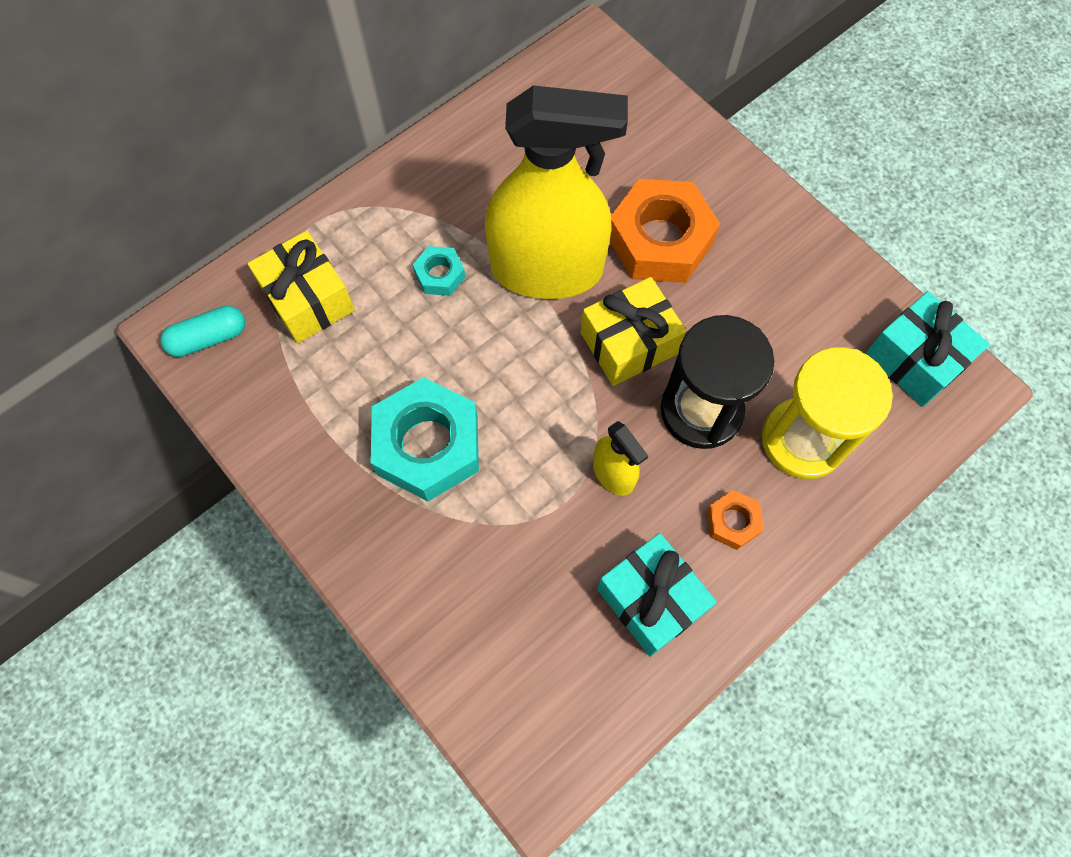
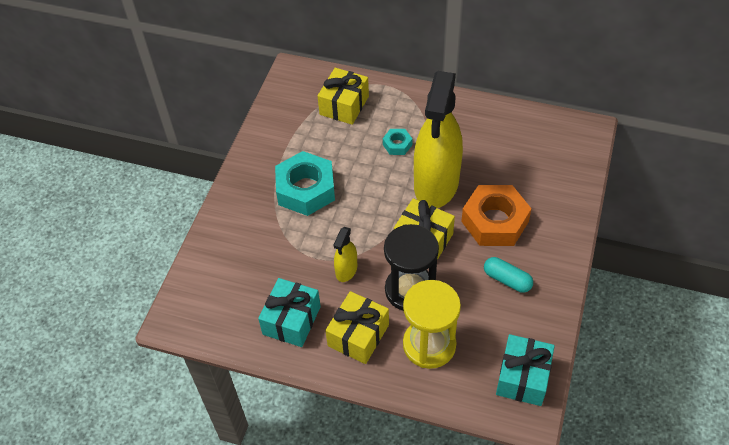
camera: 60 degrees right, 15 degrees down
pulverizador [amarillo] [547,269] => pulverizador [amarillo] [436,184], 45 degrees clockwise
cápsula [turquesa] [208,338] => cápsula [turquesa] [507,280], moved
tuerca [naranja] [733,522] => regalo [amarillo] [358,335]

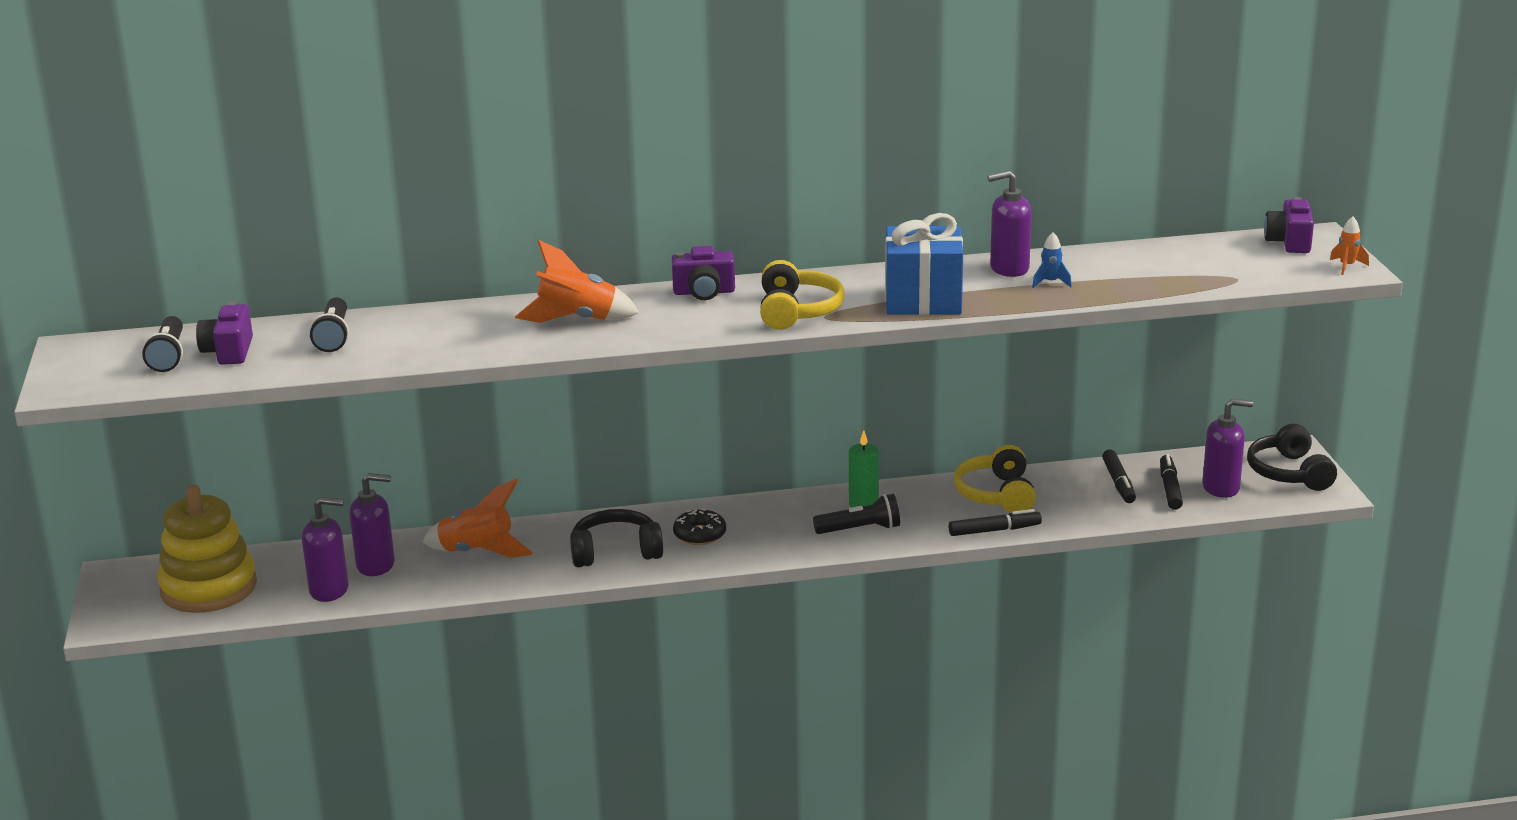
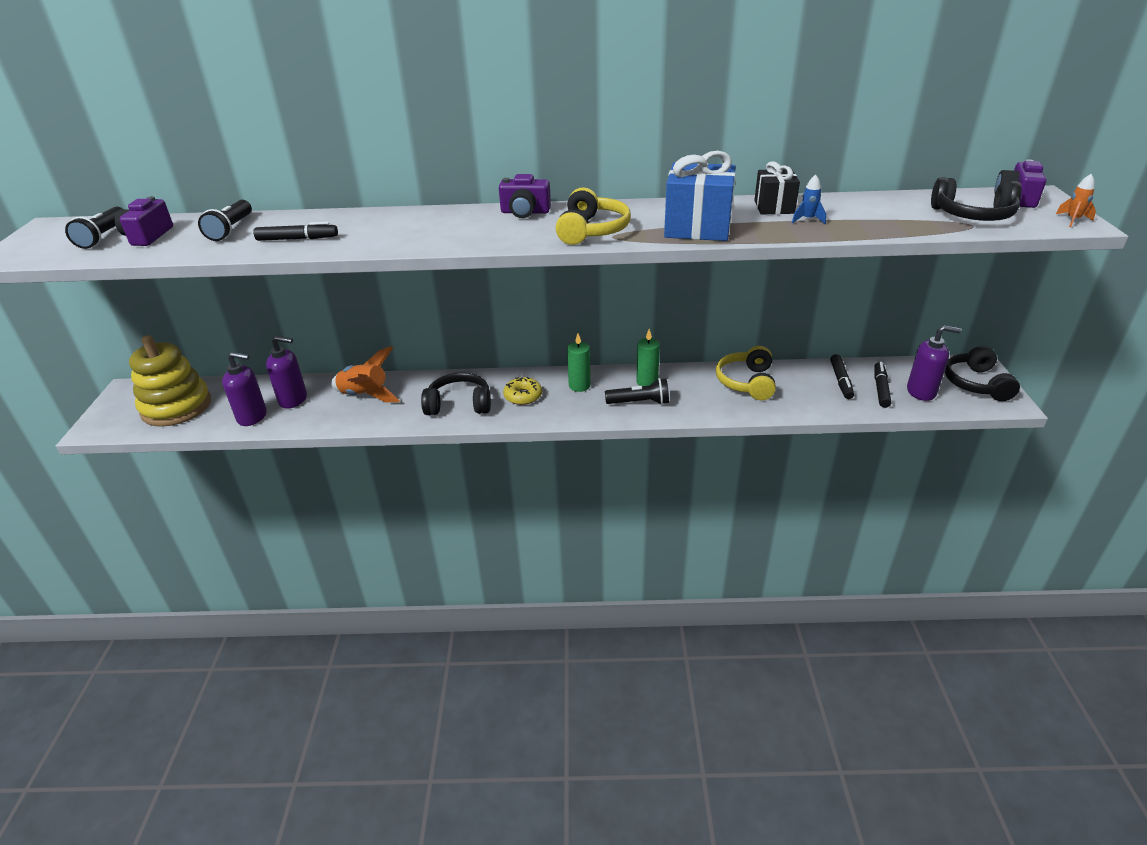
camera: 10 degrees right, 10 degrees up
dispensador de jabón [morado] [1009,269] => regalo [negro] [774,207]
cohete [naranja] [577,320] => nothing
rosquilla [negro] [700,534] => rosquilla [amarillo] [523,396]
rotulador [negro] [994,530] => rotulador [negro] [297,239], moved
nothing => auriculares [negro] [972,215]
nothing => vela [verde] [579,386]

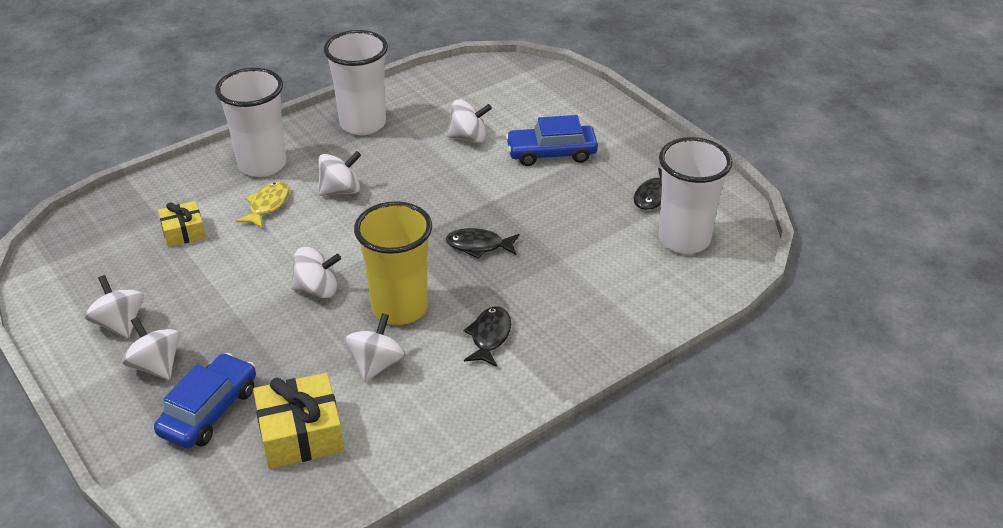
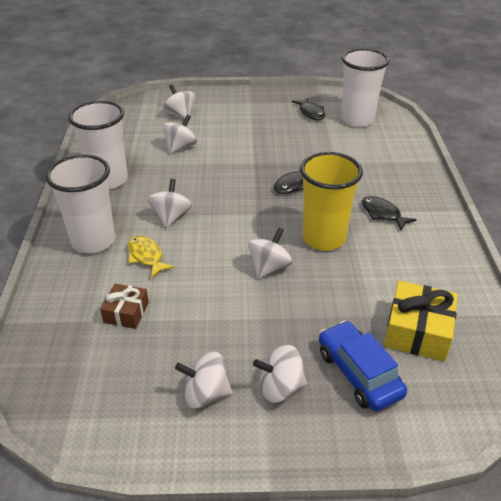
camera: 55 degrees left, 0 degrees up
coche [azul] [551,153] => nothing
regalo [amarillo] [183,232] => regalo [marrón] [126,312]
peonza [blanco] [377,364] => peonza [blanco] [180,115], moved

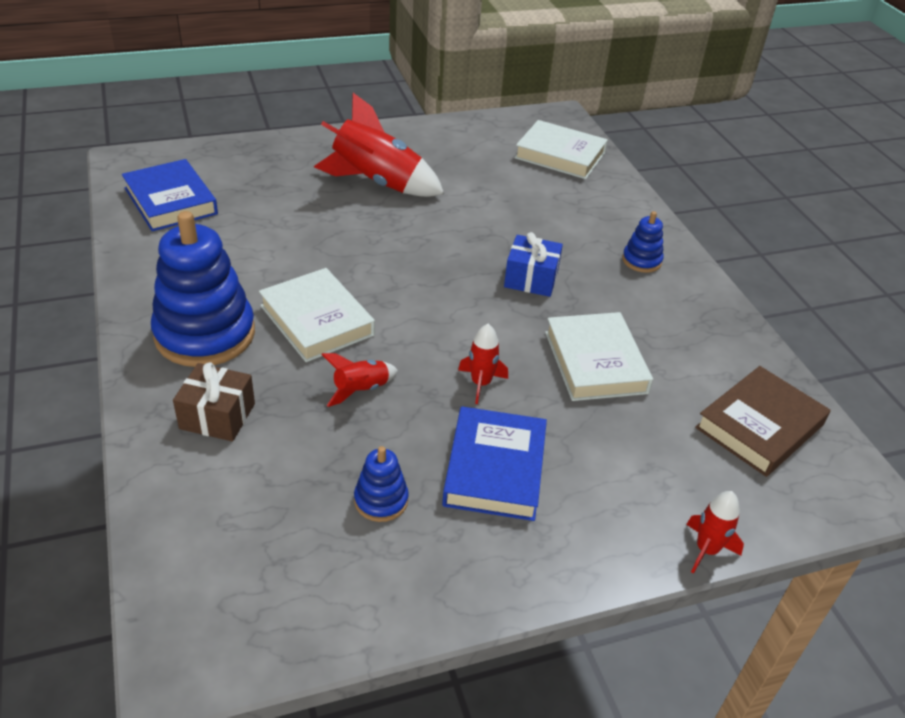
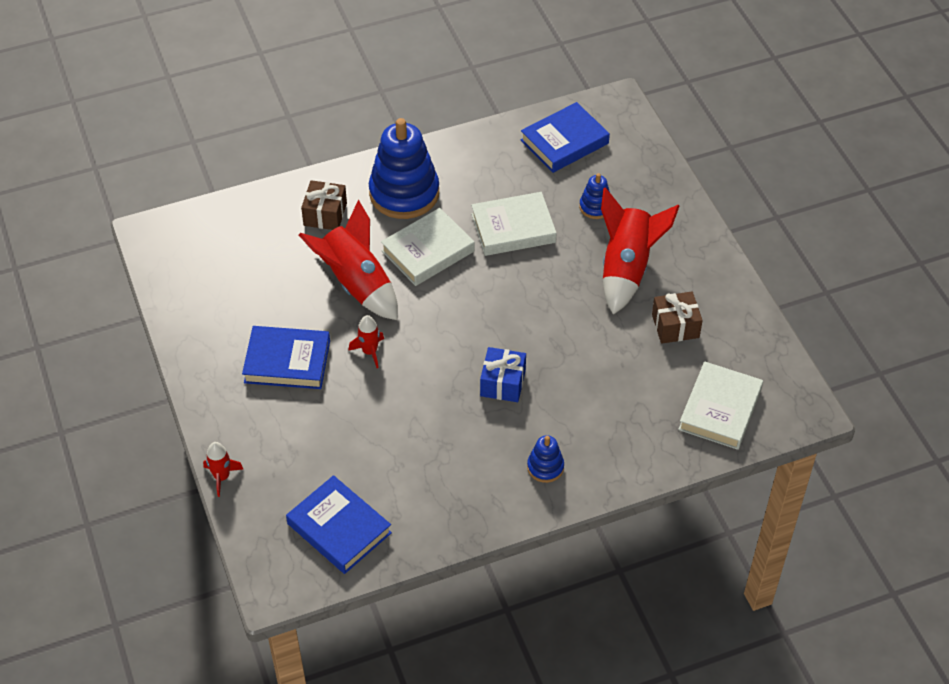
camera: 90 degrees right, 10 degrees up
libro [blanco] [595,362] => libro [blanco] [513,228], moved
cohete [rojo] [361,390] => cohete [rojo] [356,284], x2.07
libro [marrón] [759,426] => libro [azul] [339,528]
juguete apilable [azul] [381,500] => juguete apilable [azul] [595,207], moved
nothing => regalo [marrón] [675,326]

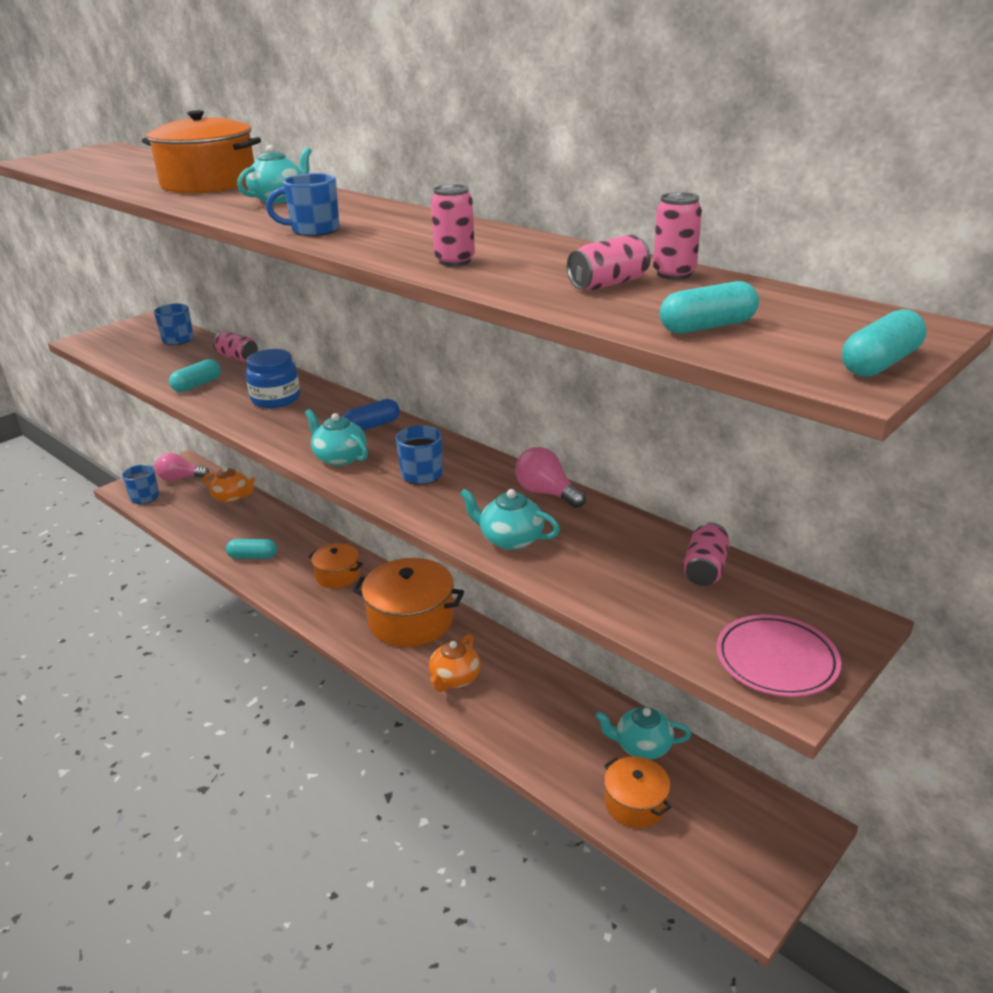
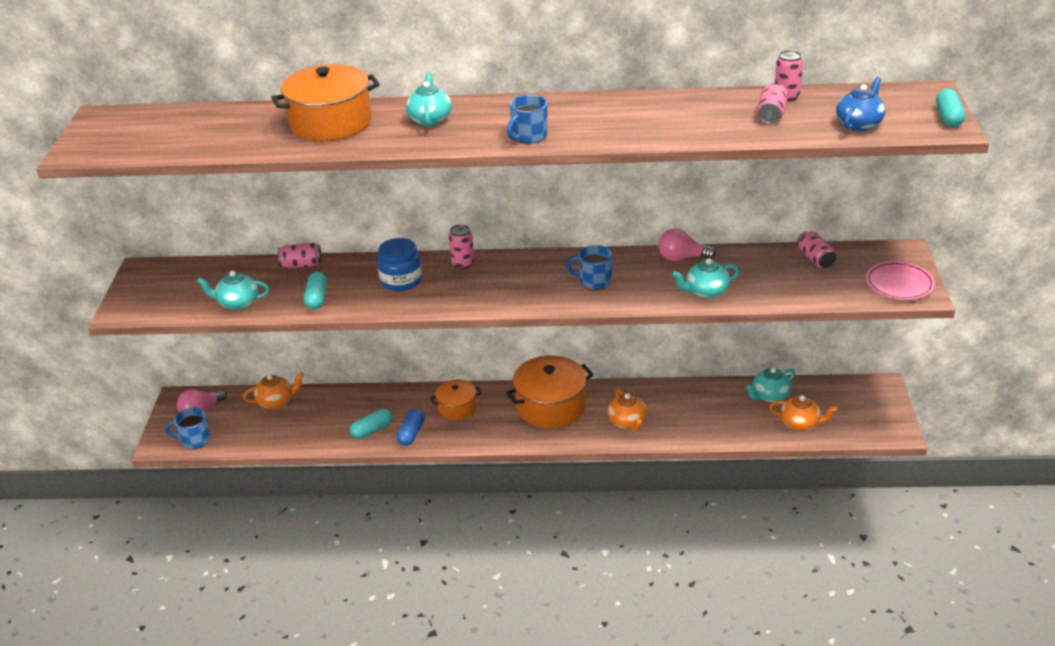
camera: 40 degrees left, 5 degrees up
lata [rosa] [455,261] => lata [rosa] [463,264], moved
cápsula [turquesa] [707,327] => tetera [azul] [859,124]
taza [azul] [178,340] => nothing
cápsula [azul] [372,426] => cápsula [azul] [411,433], moved
tetera [turquesa] [339,457] => tetera [turquesa] [237,303], moved
olla [naranja] [635,803] => tetera [naranja] [800,423]

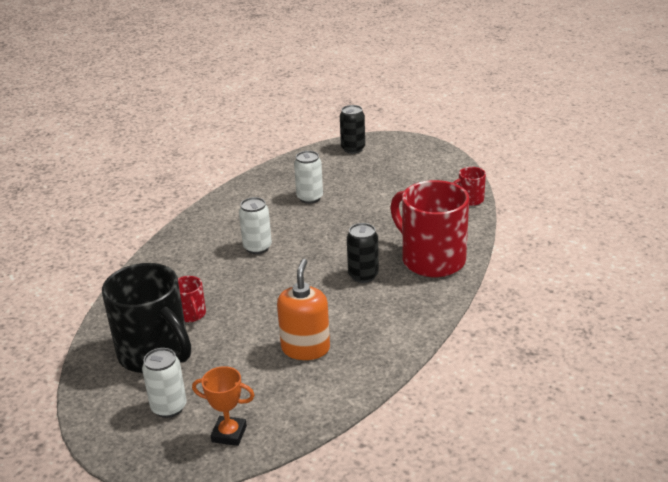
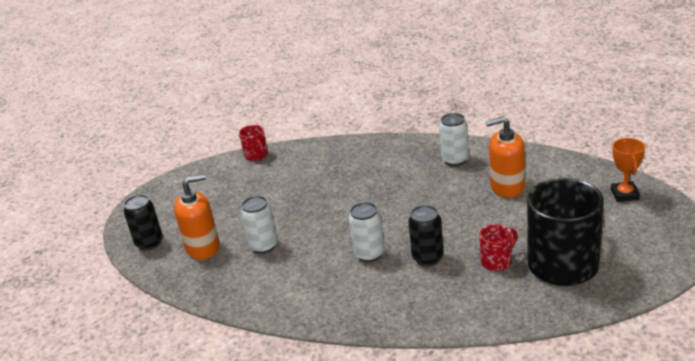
camera: 100 degrees left, 0 degrees up
taza [rojo] [431,259] => nothing
lata [negro] [363,275] => lata [negro] [428,258], moved
lata [blanco] [169,407] => lata [blanco] [455,160], moved
nothing => dispensador de jabón [naranja] [203,248]

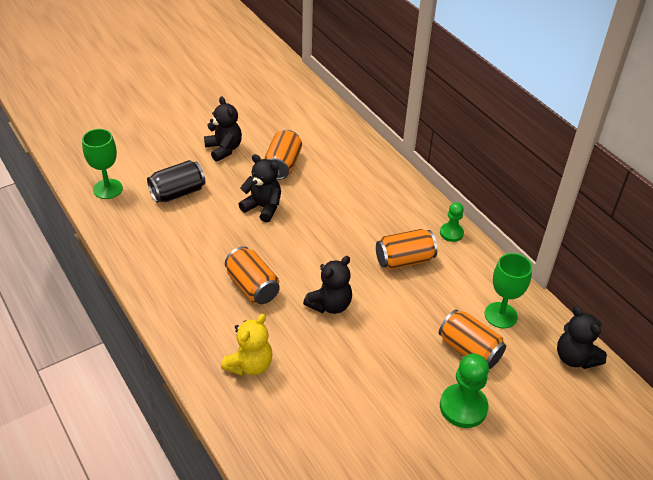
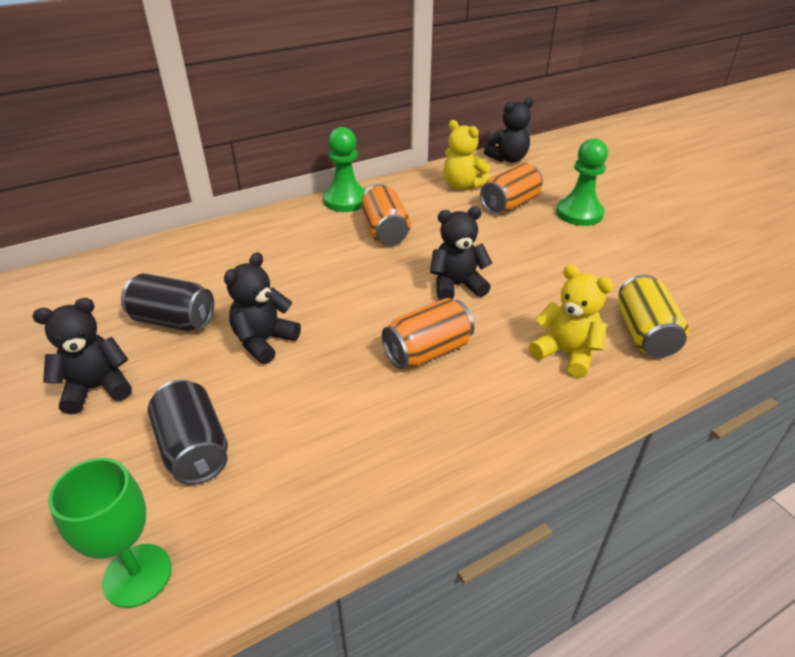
camera: 85 degrees left, 5 degrees down
lata [naranja] [282,165] => lata [negro] [173,321]
peón [verde] [451,233] => peón [verde] [345,200], x1.66
copa [verde] [500,315] => osito [amarillo] [462,185]
osito [negro] [330,305] => osito [negro] [457,286], 60 degrees counterclockwise
nothing => lata [amarillo] [644,334]

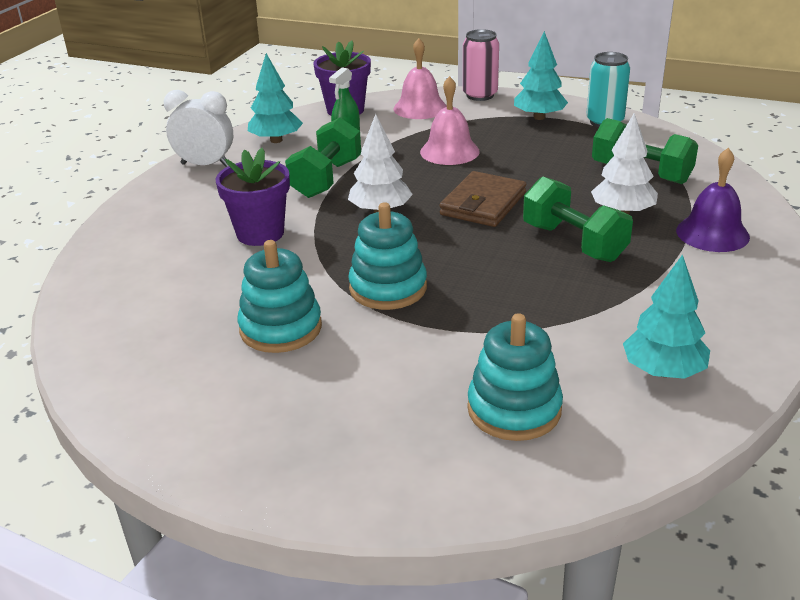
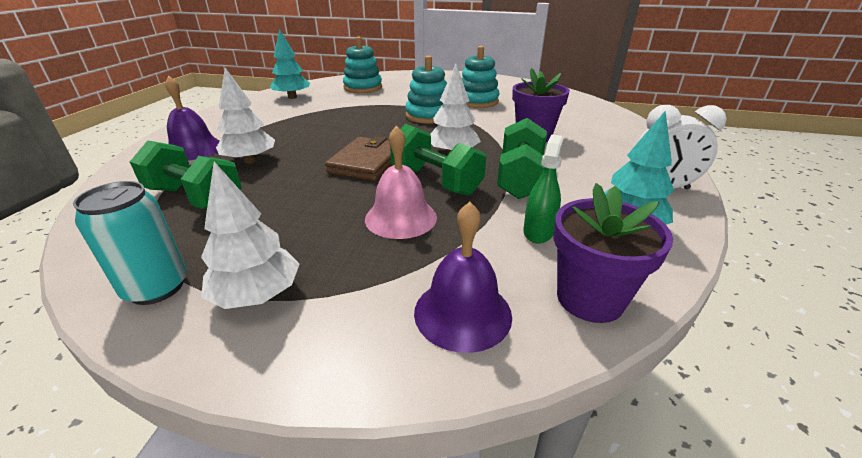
camera: 170 degrees right, 0 degrees up
lata [rosa] [480,95] => nothing
árbol [turquesa] [539,117] => árbol [blanco] [257,295]
campana [rosa] [420,108] => campana [morado] [462,313]
mancuerna [verde] [573,243] => mancuerna [verde] [435,181], moved

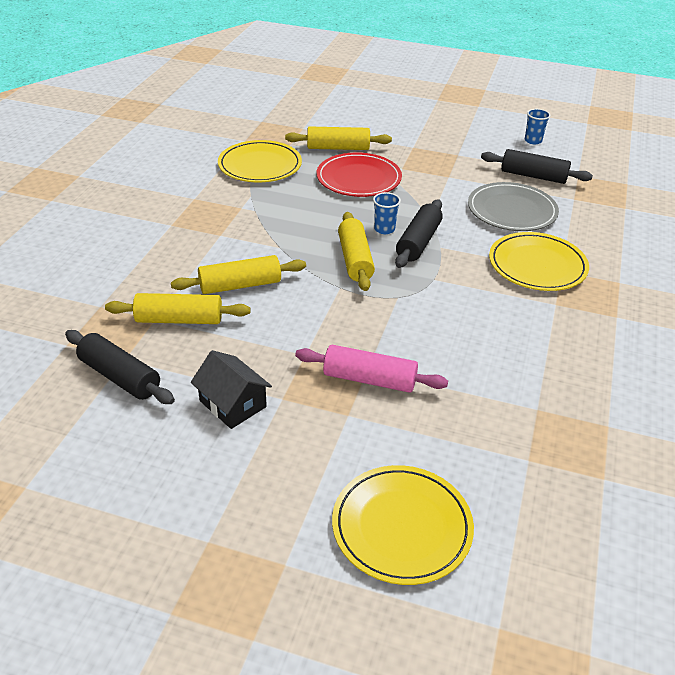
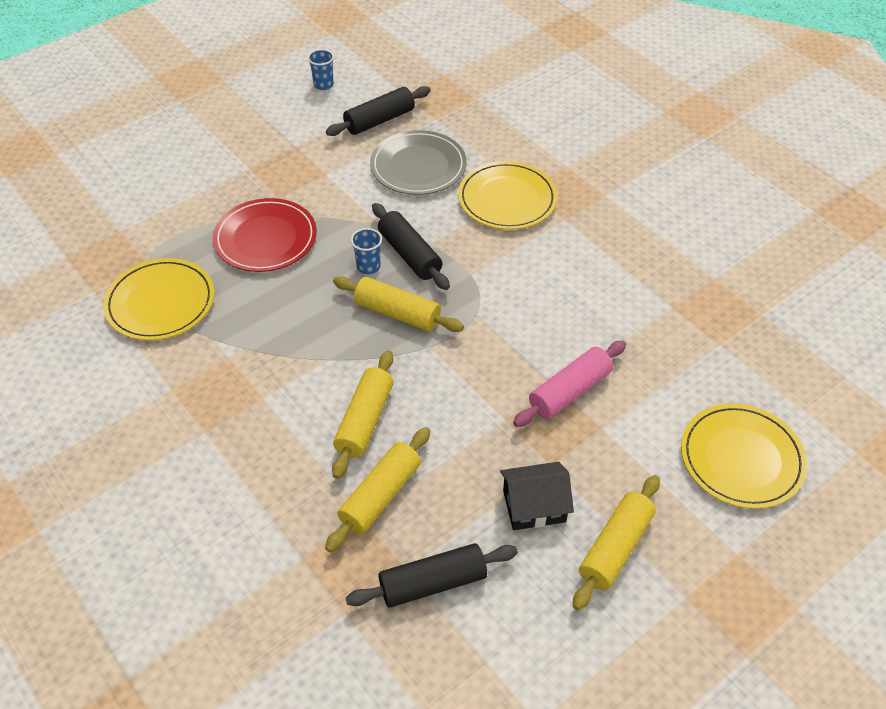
camera: 55 degrees left, 10 degrees up
rodillo [amarillo] [338,148] => rodillo [amarillo] [615,547], moved

